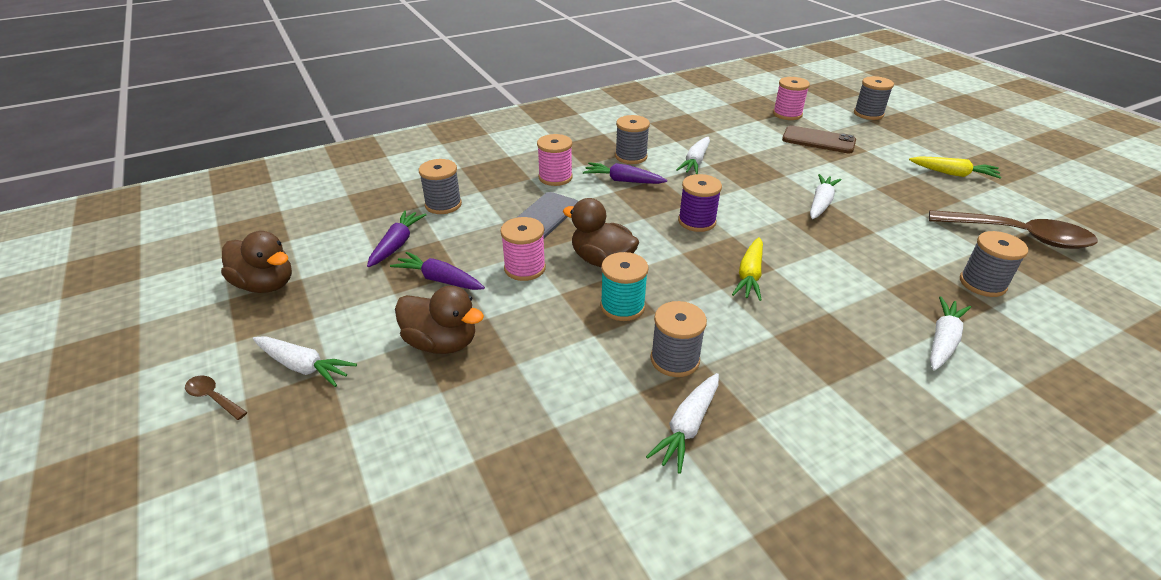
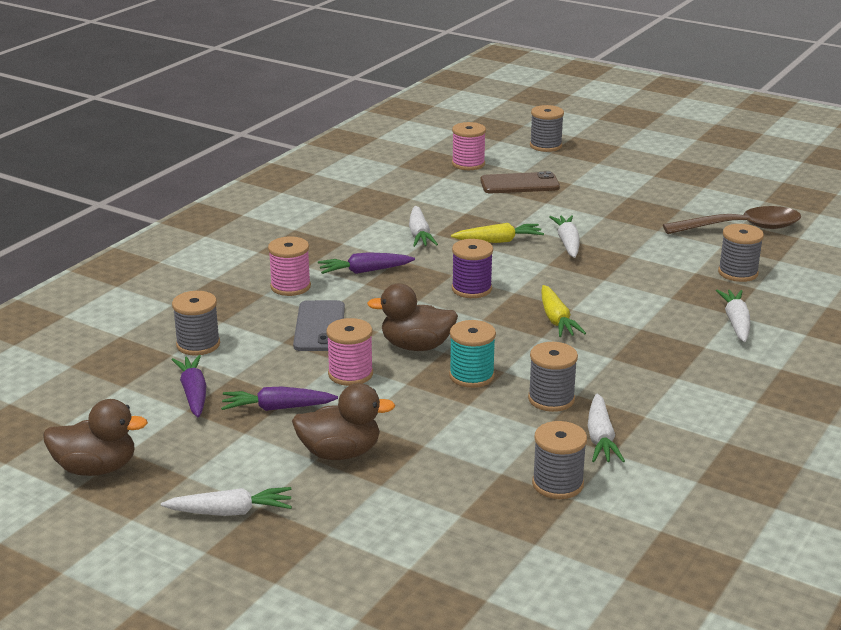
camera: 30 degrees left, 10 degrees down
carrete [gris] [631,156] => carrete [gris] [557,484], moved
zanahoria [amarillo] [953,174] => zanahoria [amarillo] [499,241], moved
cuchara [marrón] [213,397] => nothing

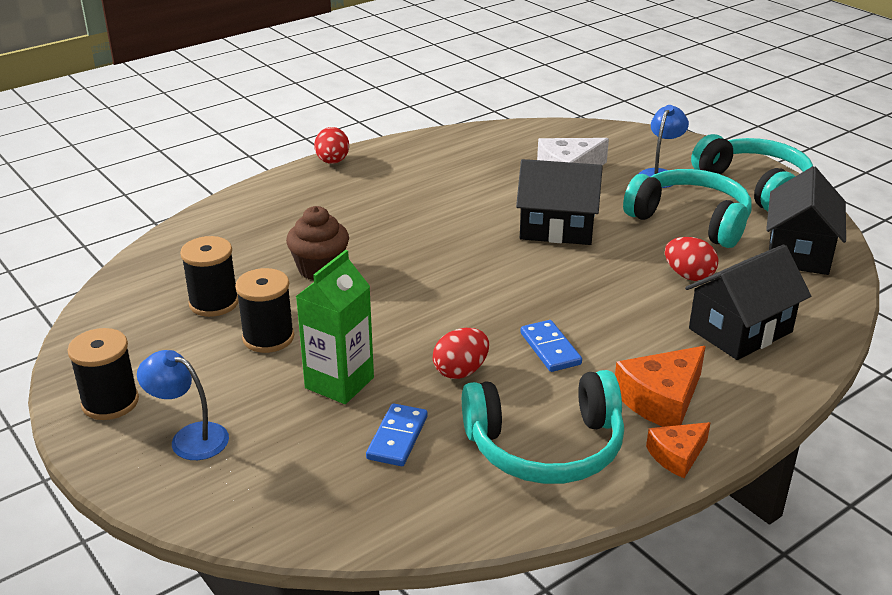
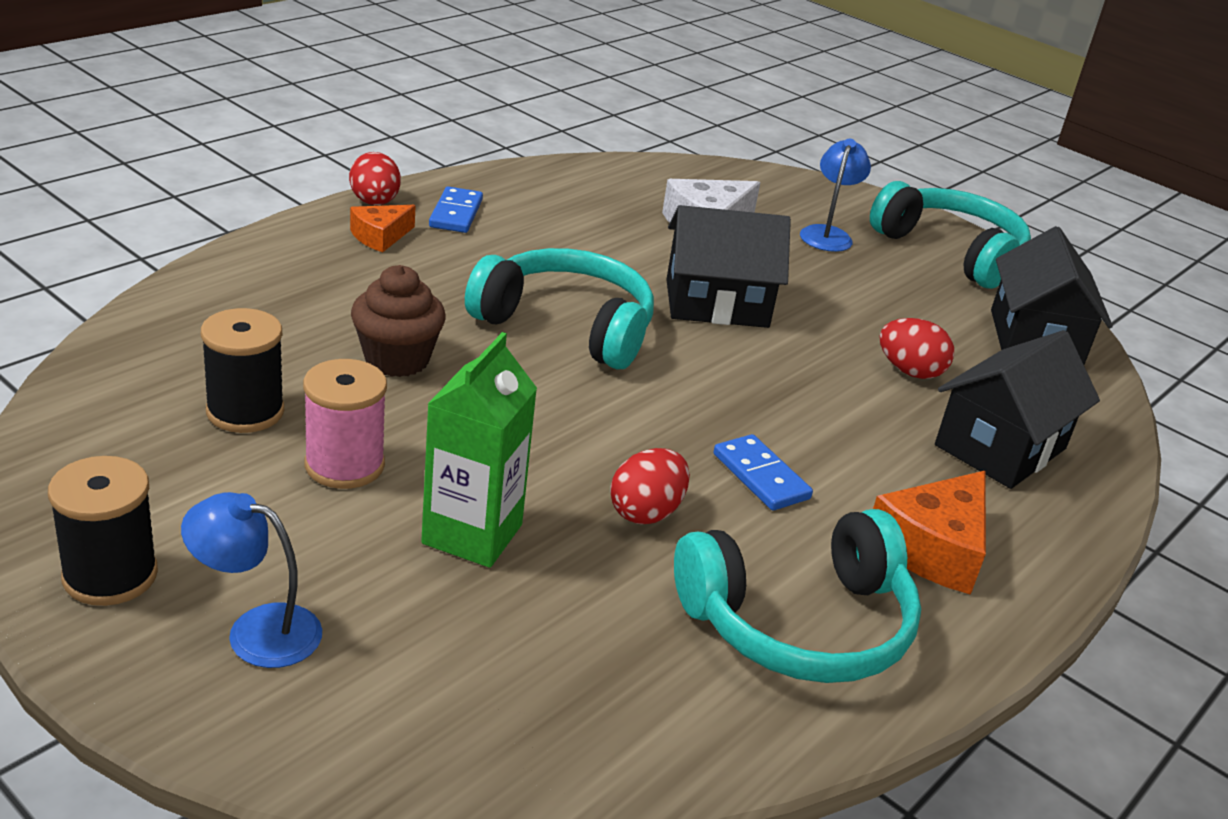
camera: 15 degrees left, 0 degrees up
auriculares [turquesa] [690,220] => auriculares [turquesa] [567,326], moved
carrete [negro] [268,338] => carrete [rosa] [344,465]
ficha de dominó [azul] [397,438] => ficha de dominó [azul] [456,213], moved
queso [naranja] [677,455] => queso [naranja] [380,236], moved

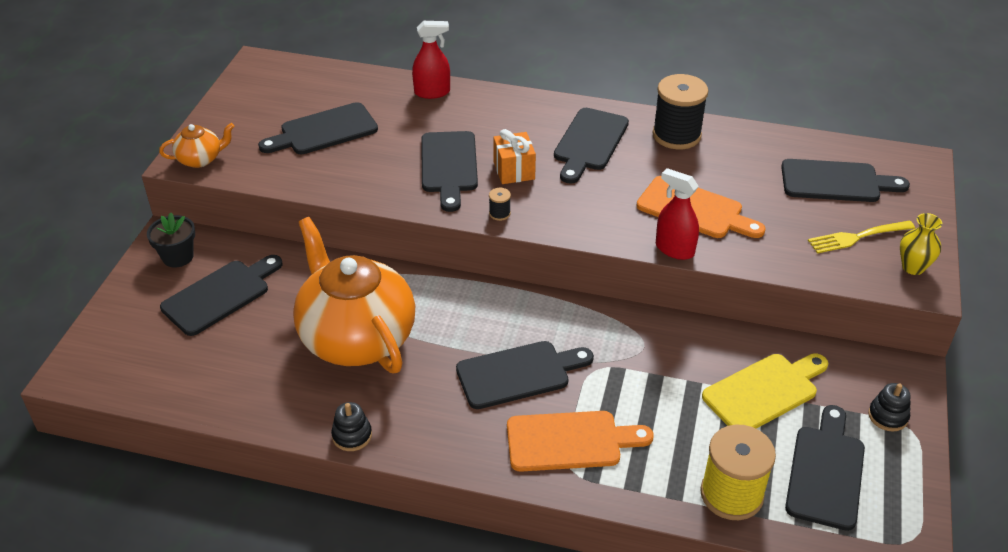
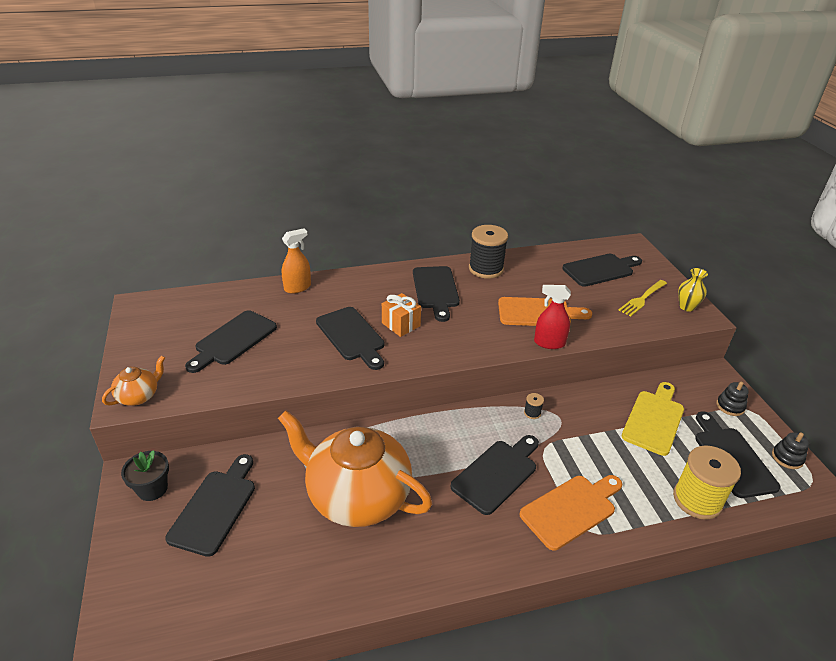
camera: 30 degrees left, 5 degrees down
pulverizador [rojo] [432,92] => pulverizador [naranja] [297,287]
carrete [negro] [499,213] => carrete [negro] [532,413], moved
juguete apilable [negro] [352,435] => juguete apilable [negro] [787,458], moved

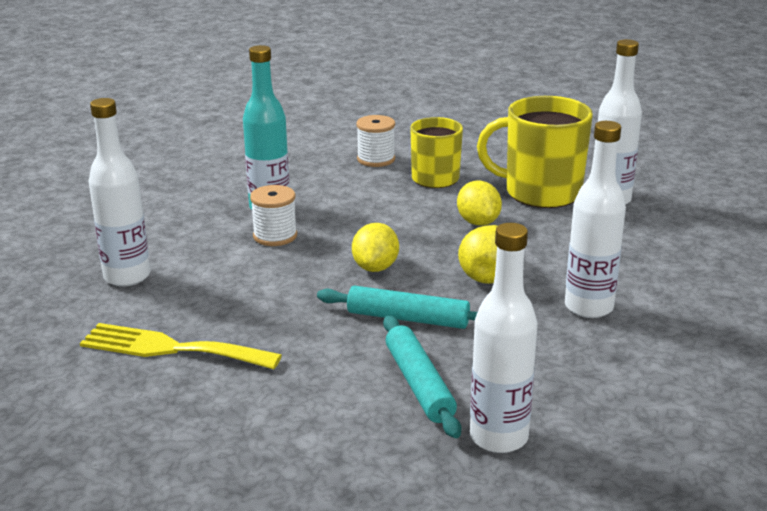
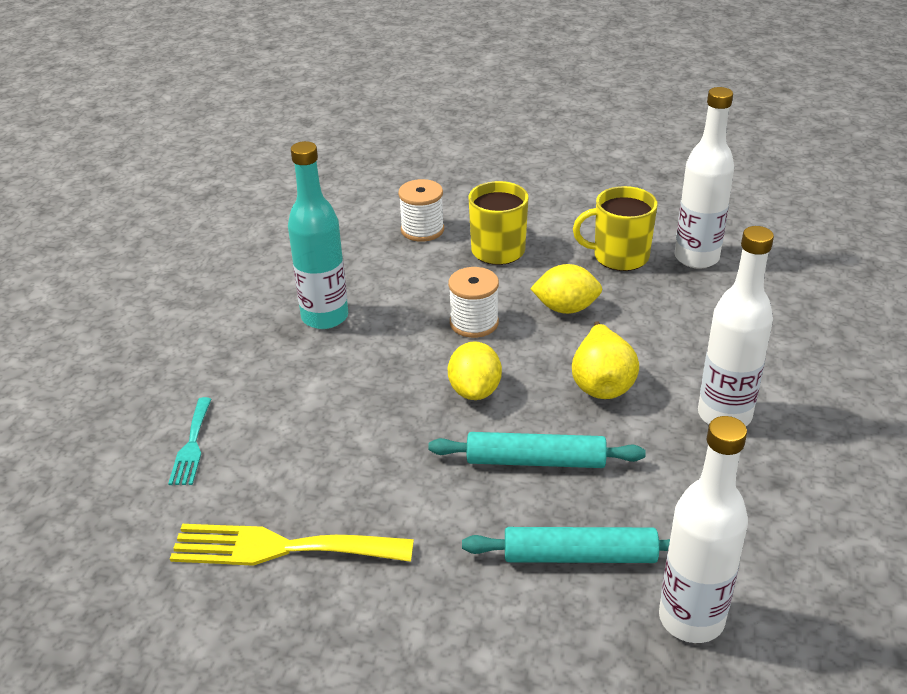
camera: 10 degrees left, 10 degrees up
taza [amarillo] [541,192] => taza [amarillo] [619,256], x0.65
botella [blanco] [127,276] => tenedor [turquesa] [192,445]
limón [amarillo] [478,222] => limón [amarillo] [566,308], 60 degrees counterclockwise
carrete [blanco] [275,236] => carrete [blanco] [474,323], moved
rodillo [turquesa] [419,384] => rodillo [turquesa] [580,556], 60 degrees counterclockwise

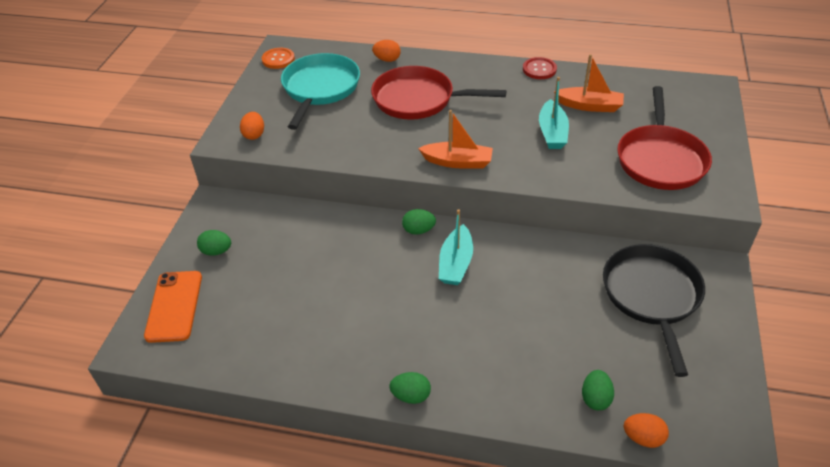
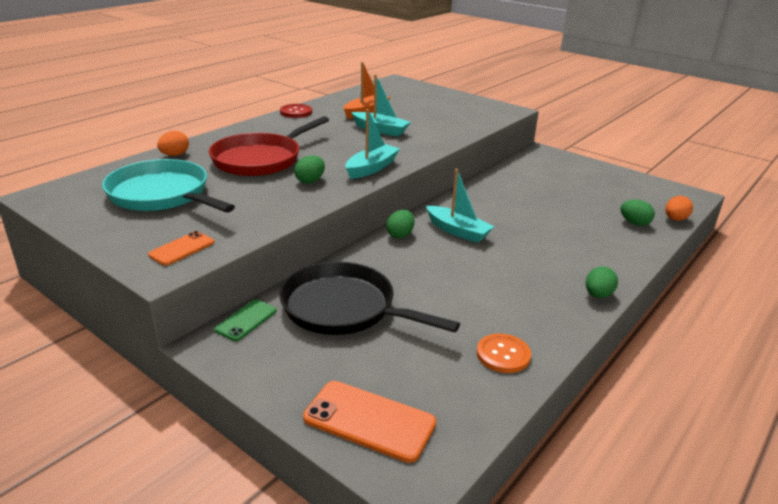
camera: 65 degrees left, 15 degrees down
botón [naranja] [278,59] => botón [naranja] [503,355], moved
sartén [rojo] [660,159] => nothing
barco [naranja] [457,162] => barco [turquesa] [371,168]
huevo [naranja] [254,135] => móvil [naranja] [182,249]
huevo [verde] [216,251] => huevo [verde] [310,181], moved
sartén [negro] [652,296] => sartén [negro] [344,308], moved
nothing => móvil [verde] [246,320]

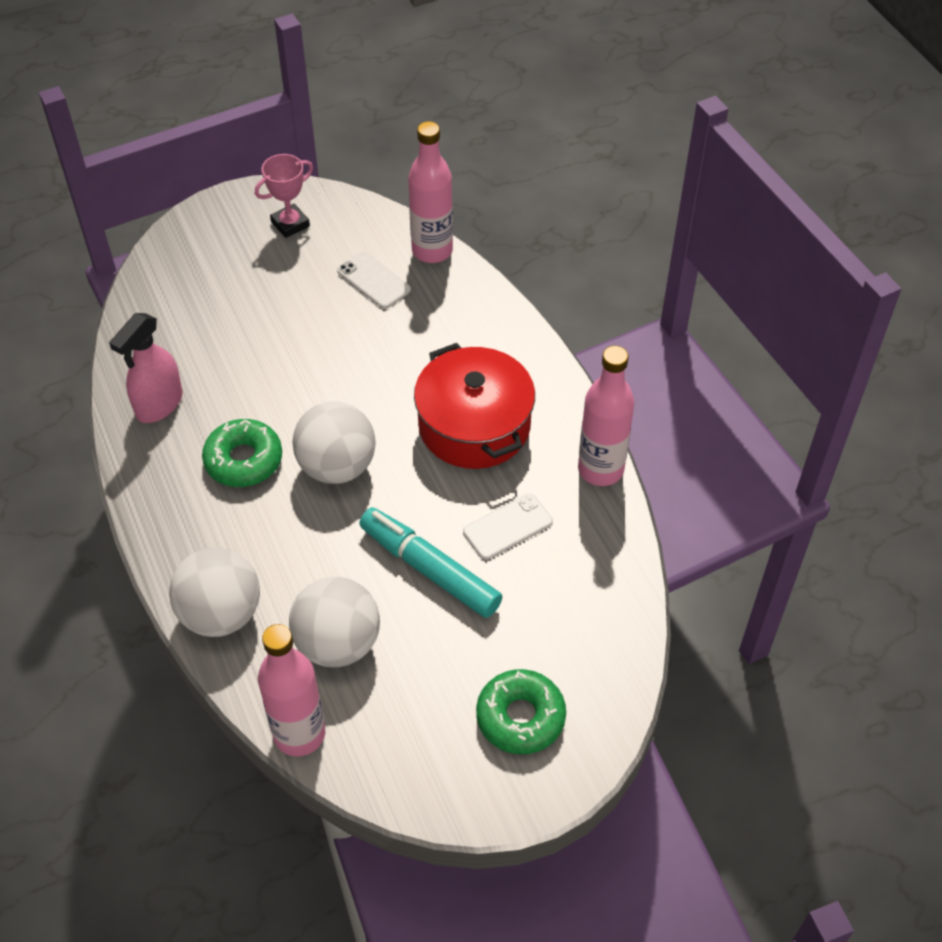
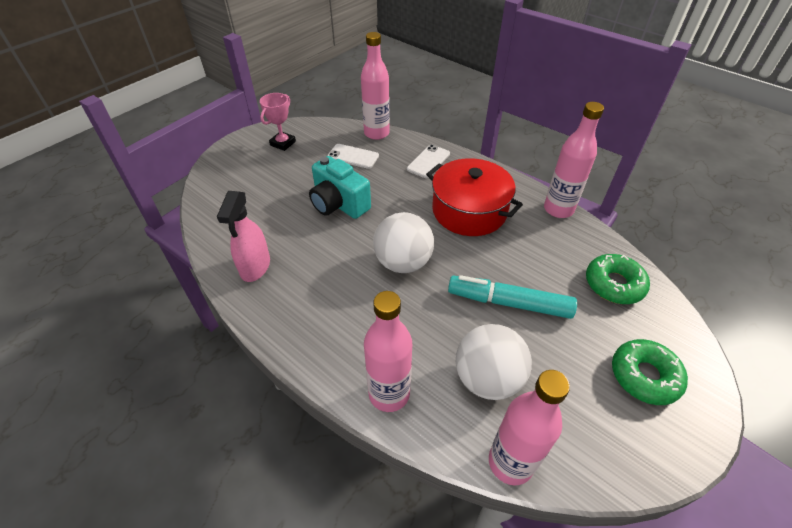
camera: 25 degrees left, 5 degrees down
rosquilla [verde] [243,460] => rosquilla [verde] [614,284], moved
móvil [blanco] [507,527] => móvil [blanco] [428,161], moved
pelota [blanco] [221,614] => botella [rosa] [389,394]
nothing => cámara [turquesa] [338,204]

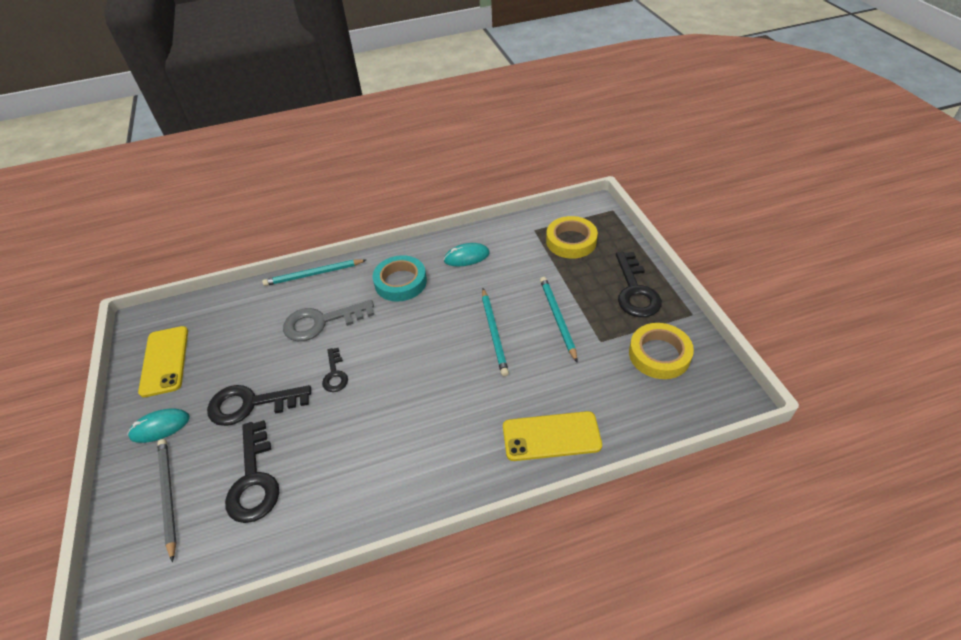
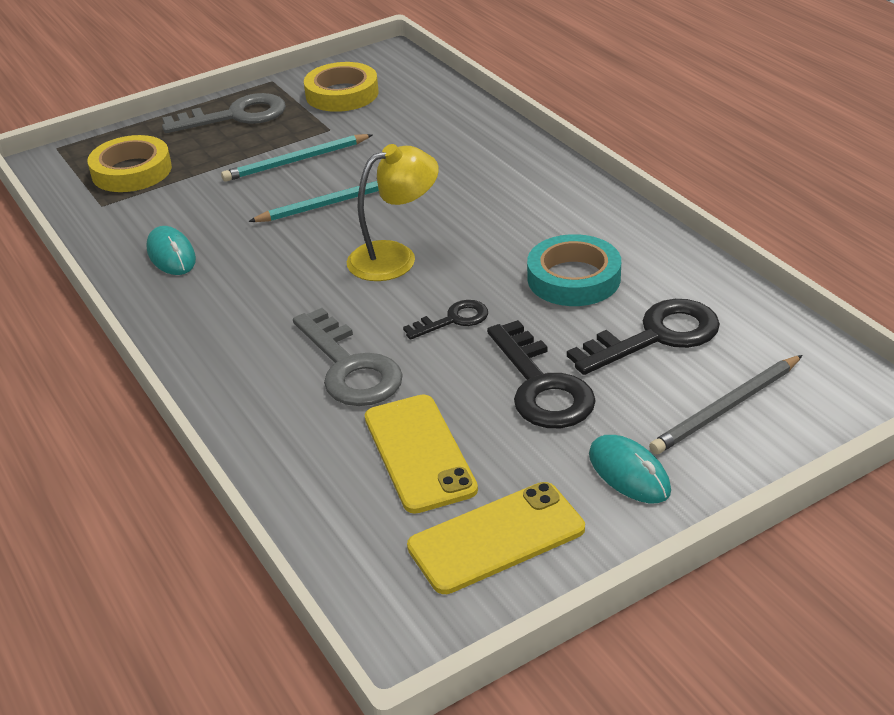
camera: 105 degrees left, 10 degrees down
llave [negro] [635,291] => llave [gris] [236,116]
cinta adhesiva [turquesa] [400,282] => cinta adhesiva [turquesa] [573,278], moved
lápiz [turquesa] [314,274] => nothing
móvil [amarillo] [551,436] => móvil [amarillo] [419,453], moved
nothing => lámpara [amarillo] [395,257]

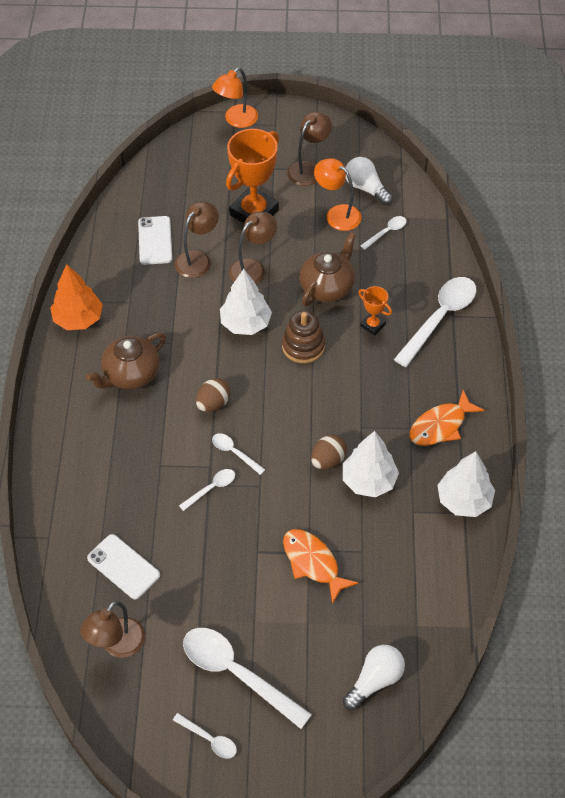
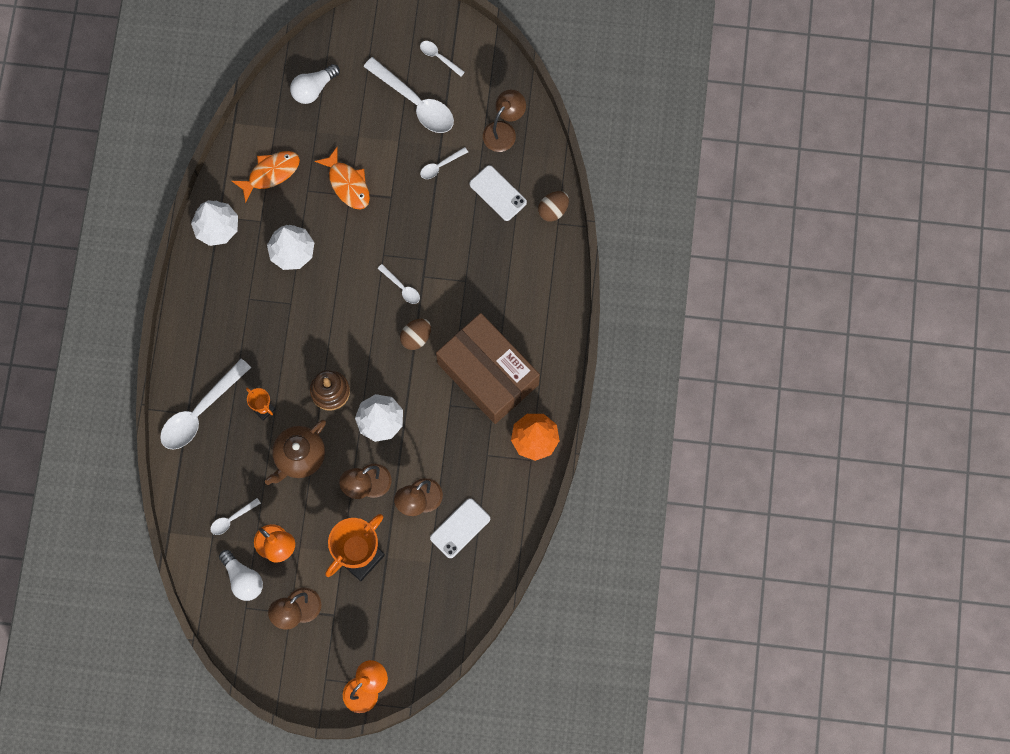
camera: 175 degrees left, 20 degrees up
móvil [blanco] [155,240] => móvil [blanco] [460,528], 45 degrees clockwise
tetera [marrón] [130,374] => caja [marrón] [488,374]
pez [naranja] [441,425] => pez [naranja] [270,173], moved
huevo [marrón] [328,460] => huevo [marrón] [553,210], moved
cuchara [blanco] [212,488] => cuchara [blanco] [440,166], moved

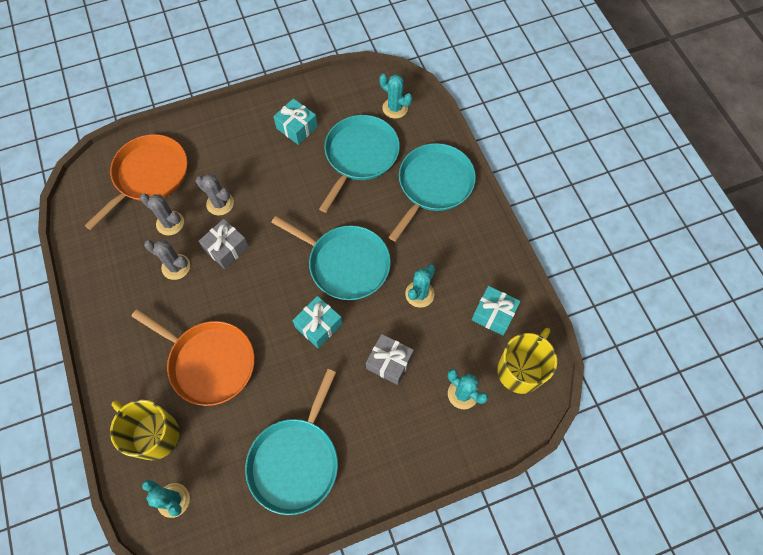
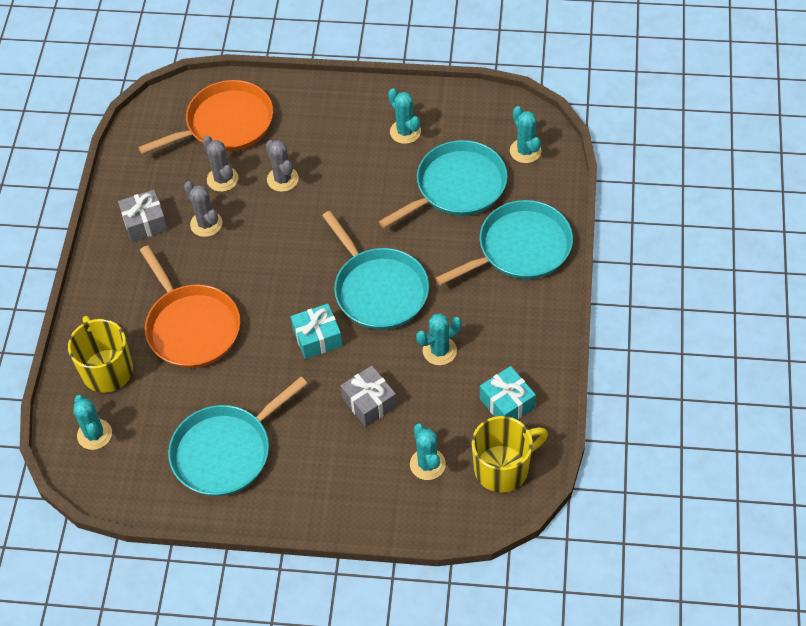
camera: 30 degrees right, 10 degrees down
regalo [turquesa] [297,127] => cactus [turquesa] [405,132]
regalo [gris] [226,248] => regalo [gris] [145,223], moved

